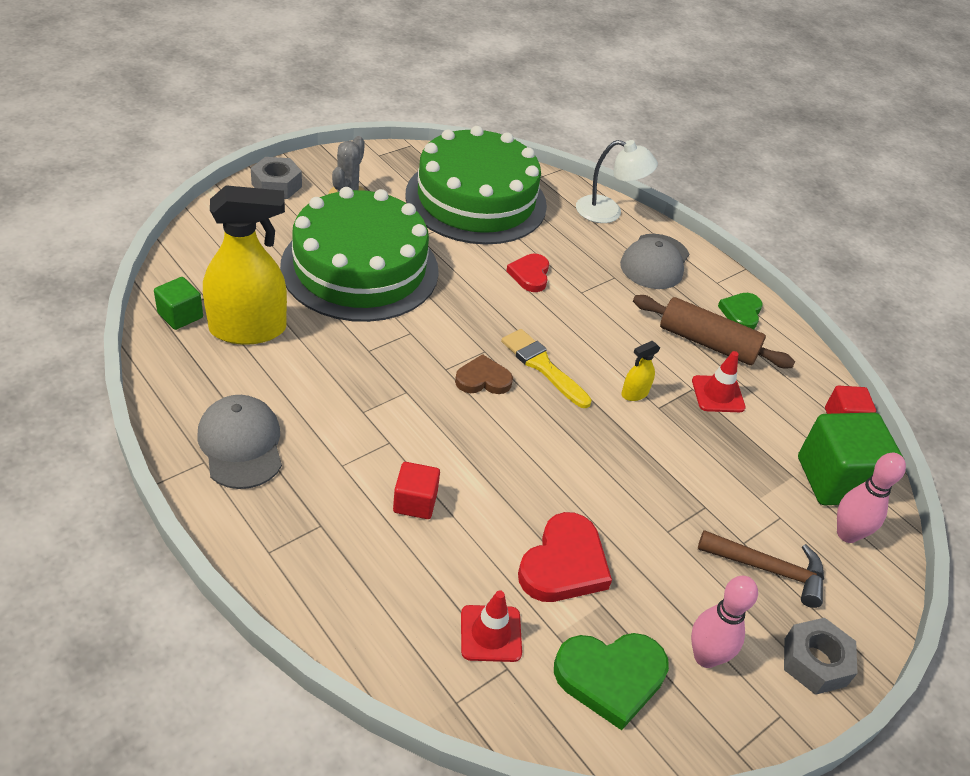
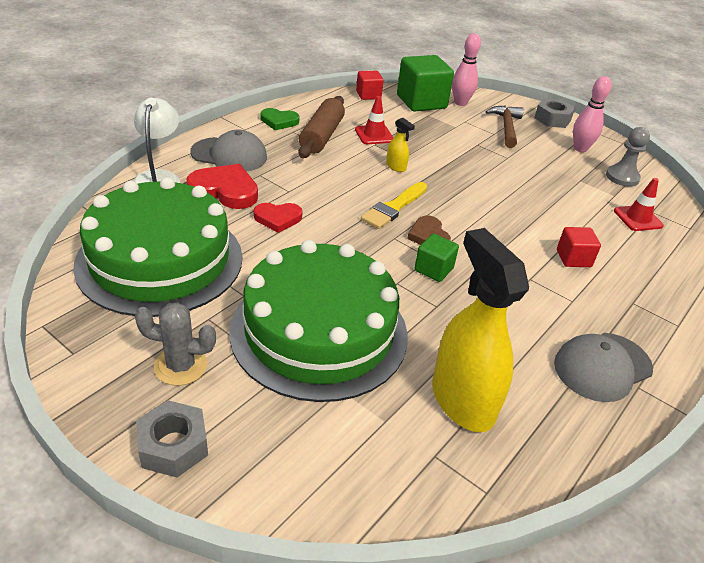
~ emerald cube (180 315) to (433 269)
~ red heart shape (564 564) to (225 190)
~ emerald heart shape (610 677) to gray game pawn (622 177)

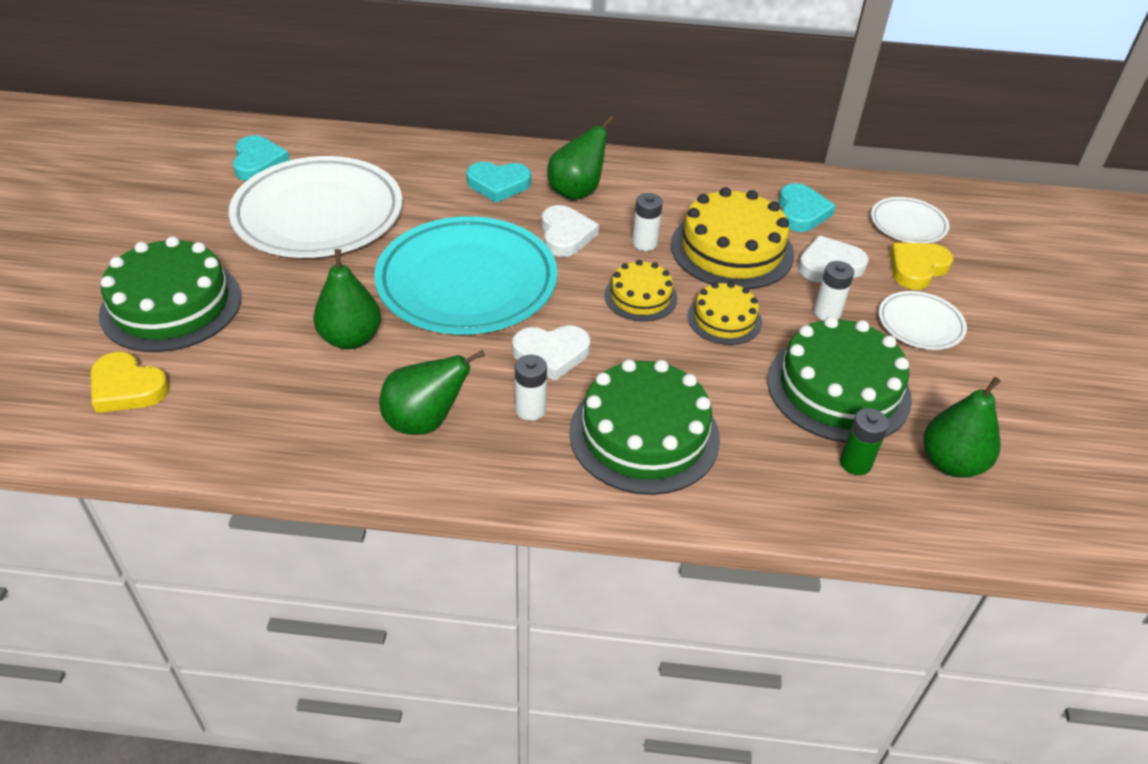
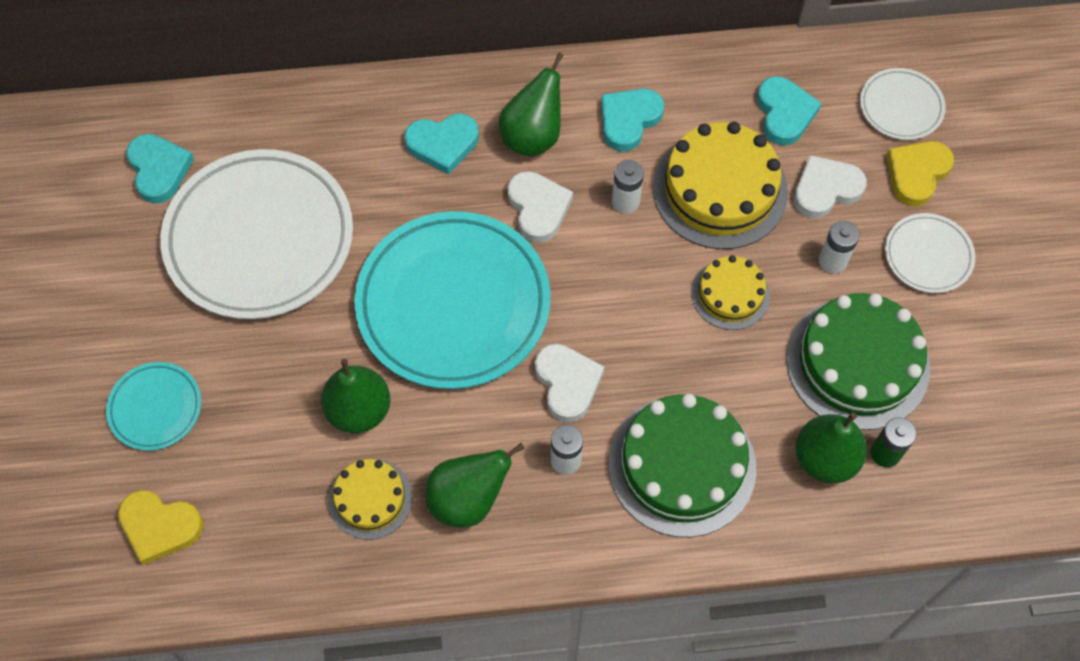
~ emerald gateau (171 305) to teal dinner plate (155 408)
~ white heart shape (551 354) = (567 383) 90 degrees counterclockwise
~ yellow gateau (640 297) to (370 499)
~ emerald pear (951 463) to (825 459)
+ teal heart shape (629 120)

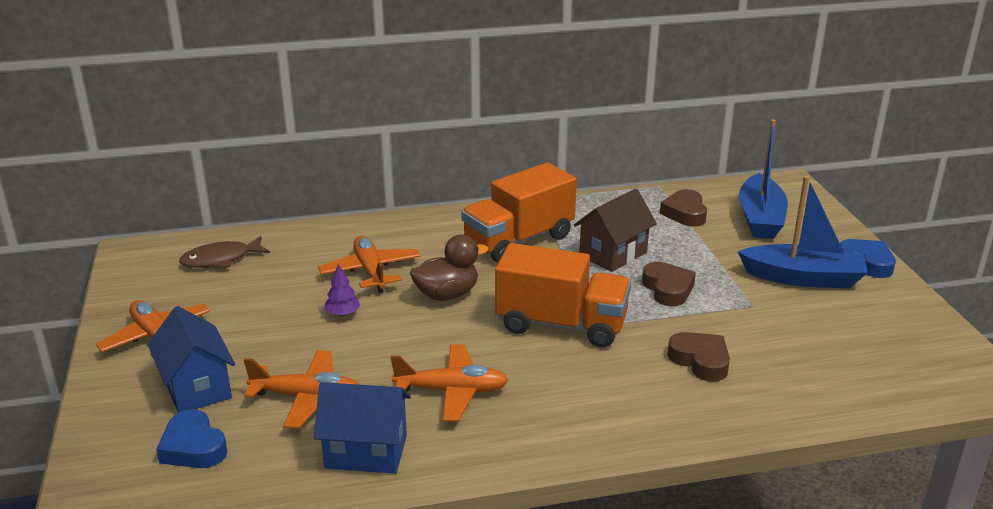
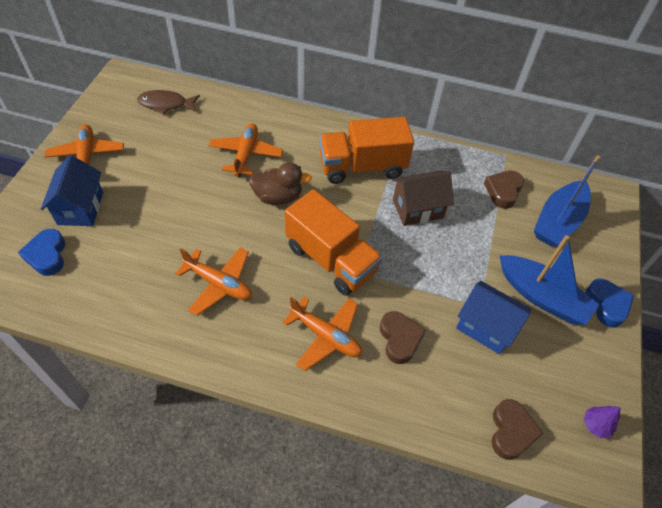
~ orange plane (307 397) to (326 336)
~ cobalt cottage (366 451) to (485 327)
~ violet fir tree (343 314) to (596 425)
~ brown heart shape (668 289) to (511 432)

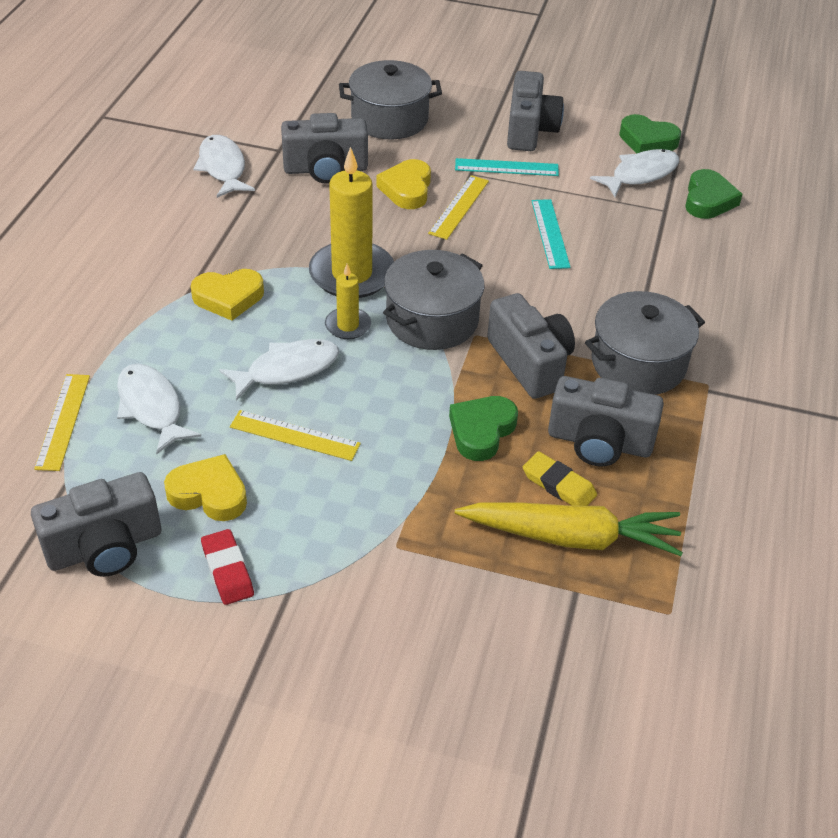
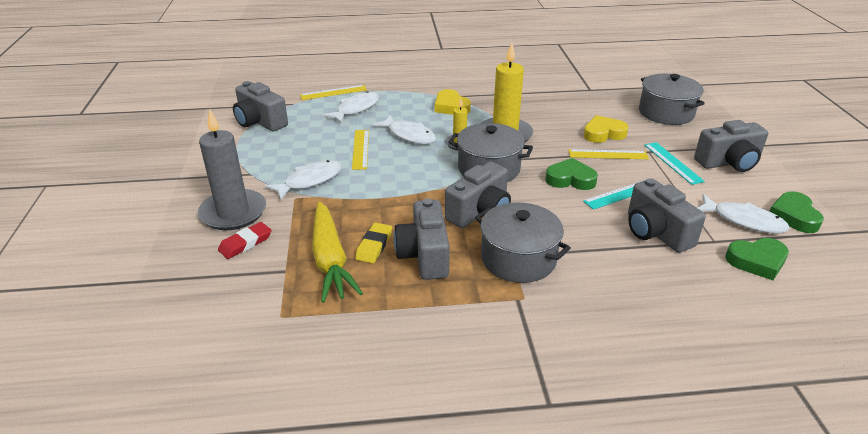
- yellow heart shape (209 494)
~ white fish figure (223 168) to (310 181)
~ red eraser (227 570) to (245 243)
~ gray photo camera (325 169) to (656 232)
~ emerald heart shape (481 431) to (570 179)
+ gray candle (233 213)

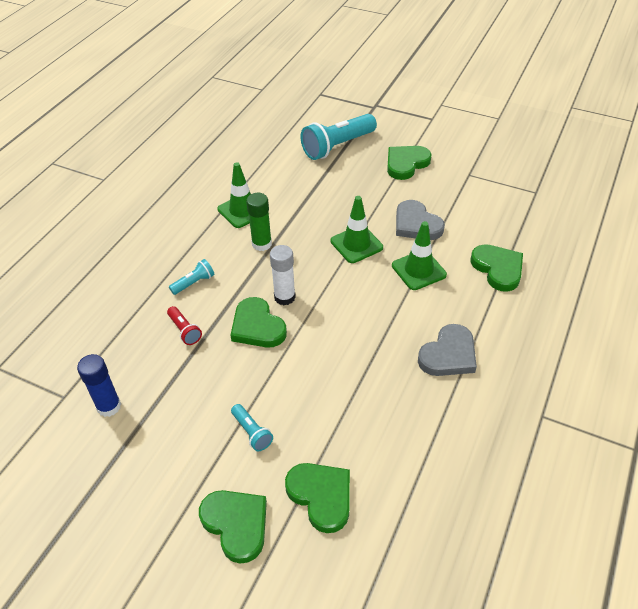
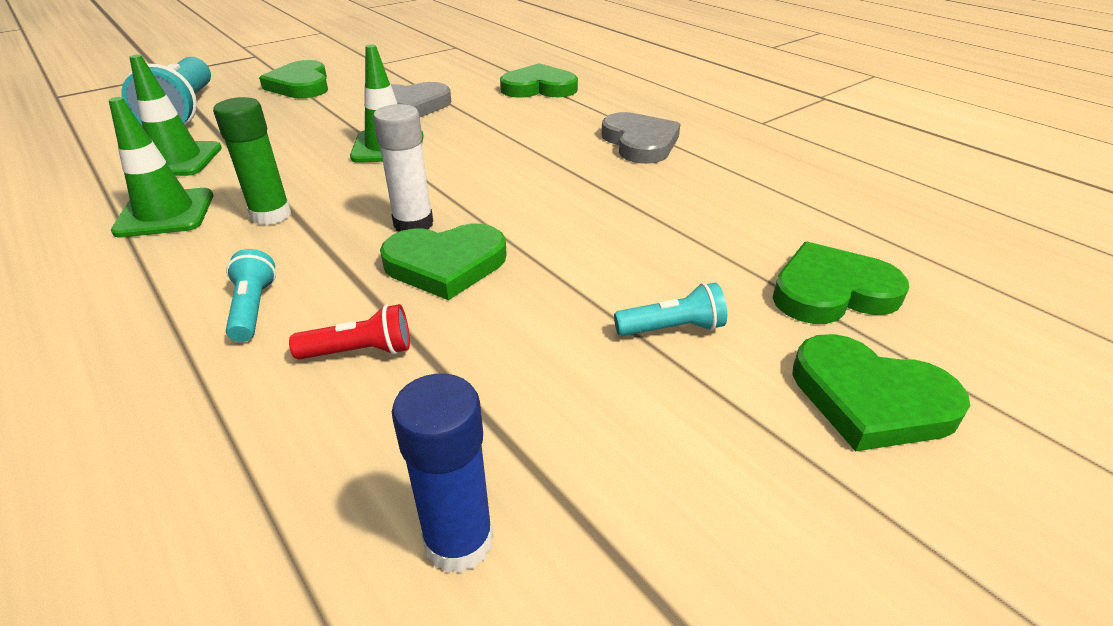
~ emerald heart shape (236 524) = (870 399) 135 degrees counterclockwise
~ emerald safety cone (418 270) to (176 160)

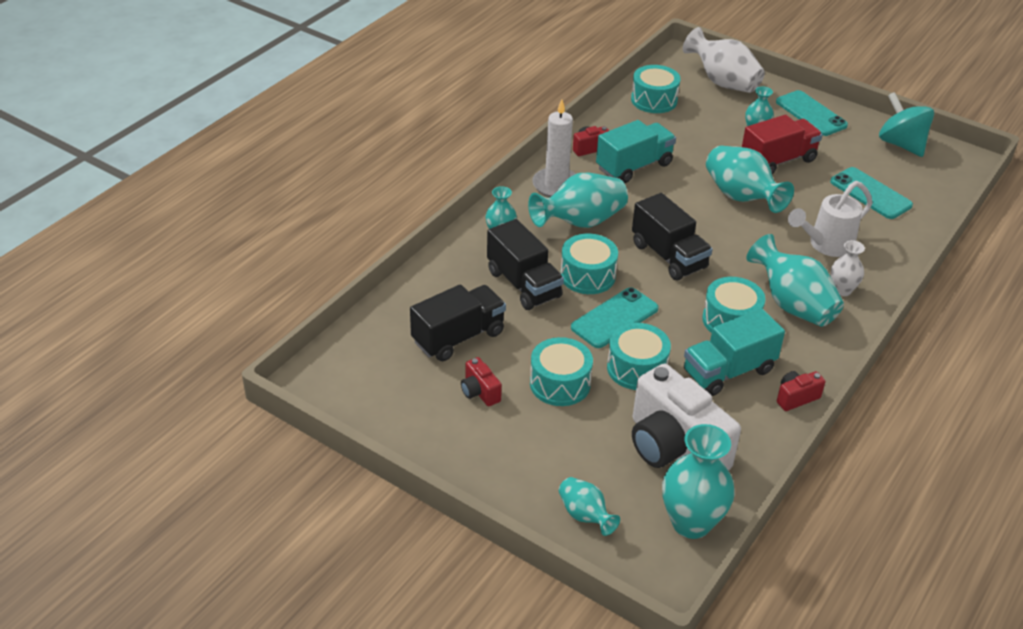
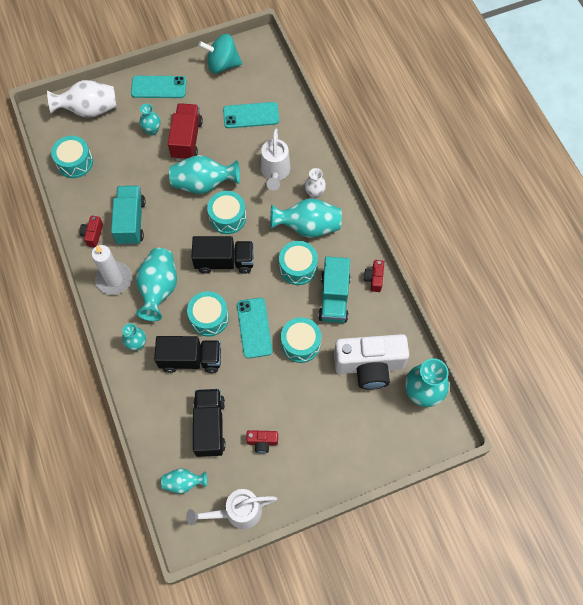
~ teal snare drum (560 383) to (227 217)
~ teal vase (585 516) to (184 483)
+ white watering can (236 512)

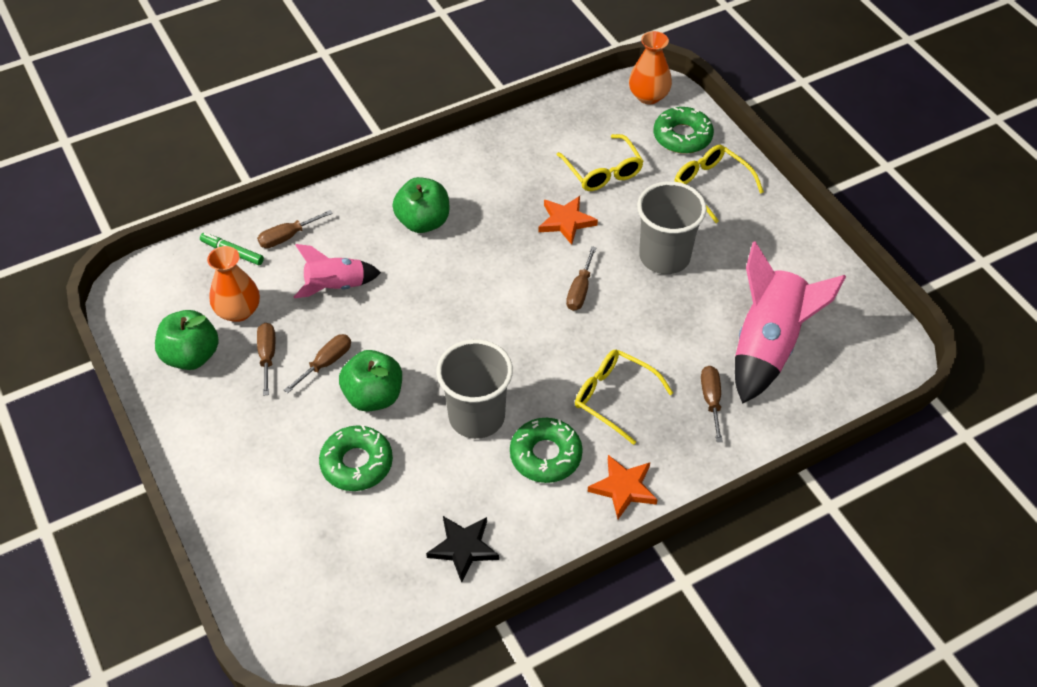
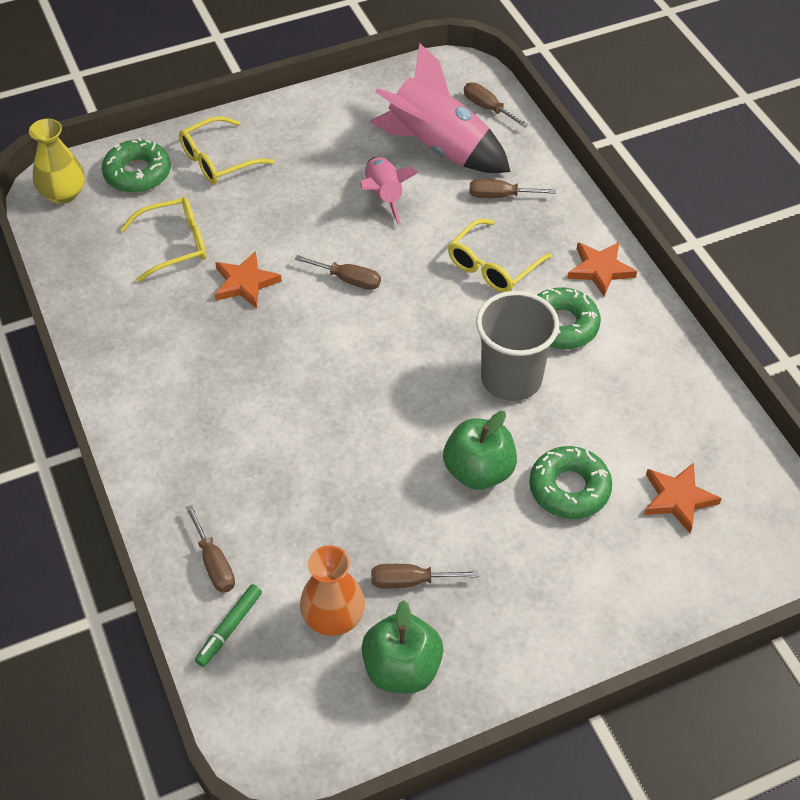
~ brown flat screwdriver (326 363) to (488 108)
~ pink spaceship (336 286) to (384 196)
- emerald apple (423 222)
- jet-black star shape (463 548)
~ orange vase (648 96) to yellow vase (63 193)
- gray cup (664 257)
+ orange star shape (678 499)

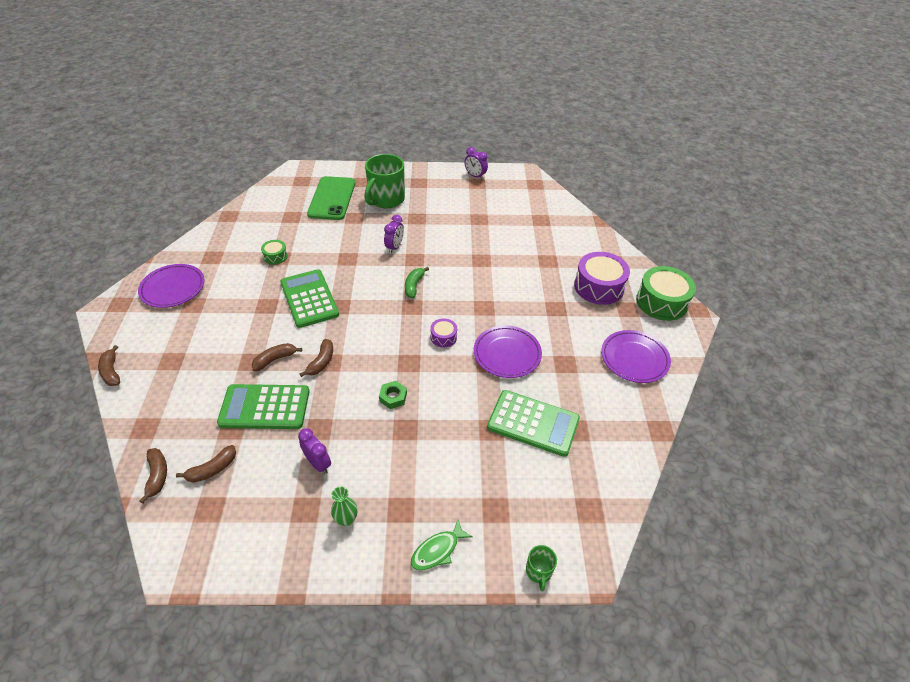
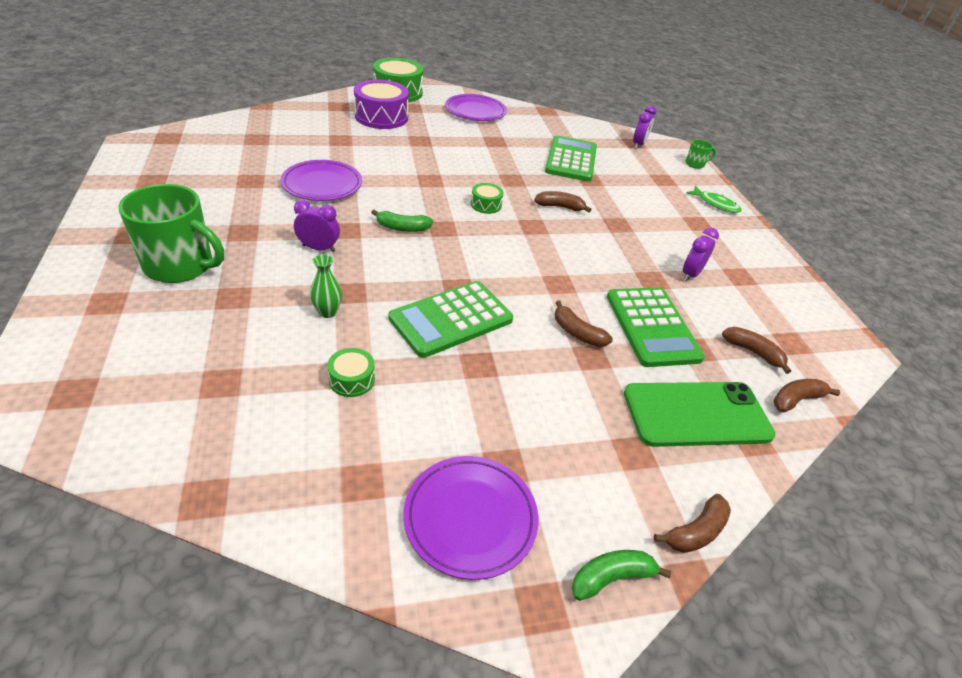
~ brown banana fruit (321 362) to (560 207)
~ emerald phone (332 198) to (696 414)
~ emerald vase (346 519) to (327 312)
- emerald hex nut (393 397)
~ violet snare drum (443 337) to emerald snare drum (486 205)
~ violet clock (475 176) to (638 144)
~ violet dinner plate (507 354) to (322 185)
+ emerald banana fruit (611 577)

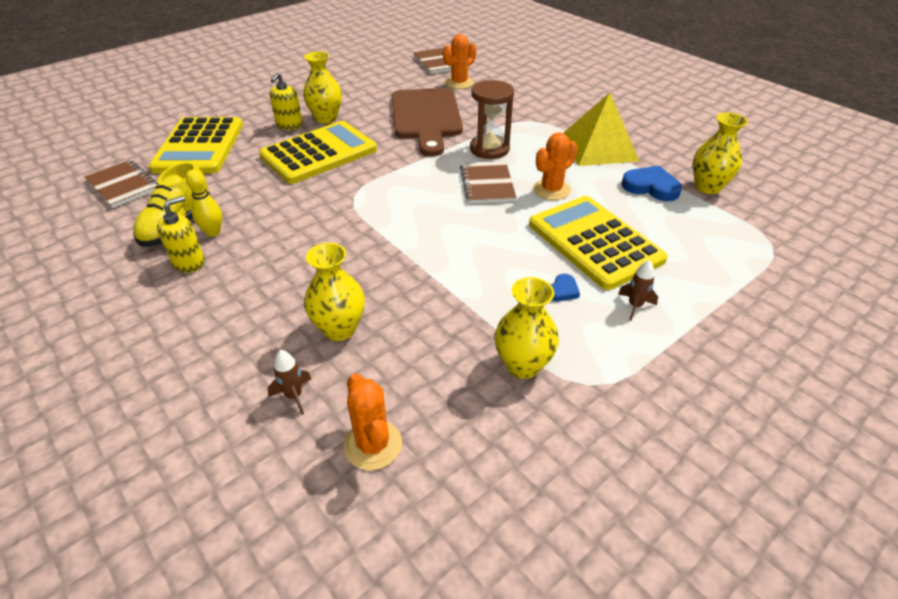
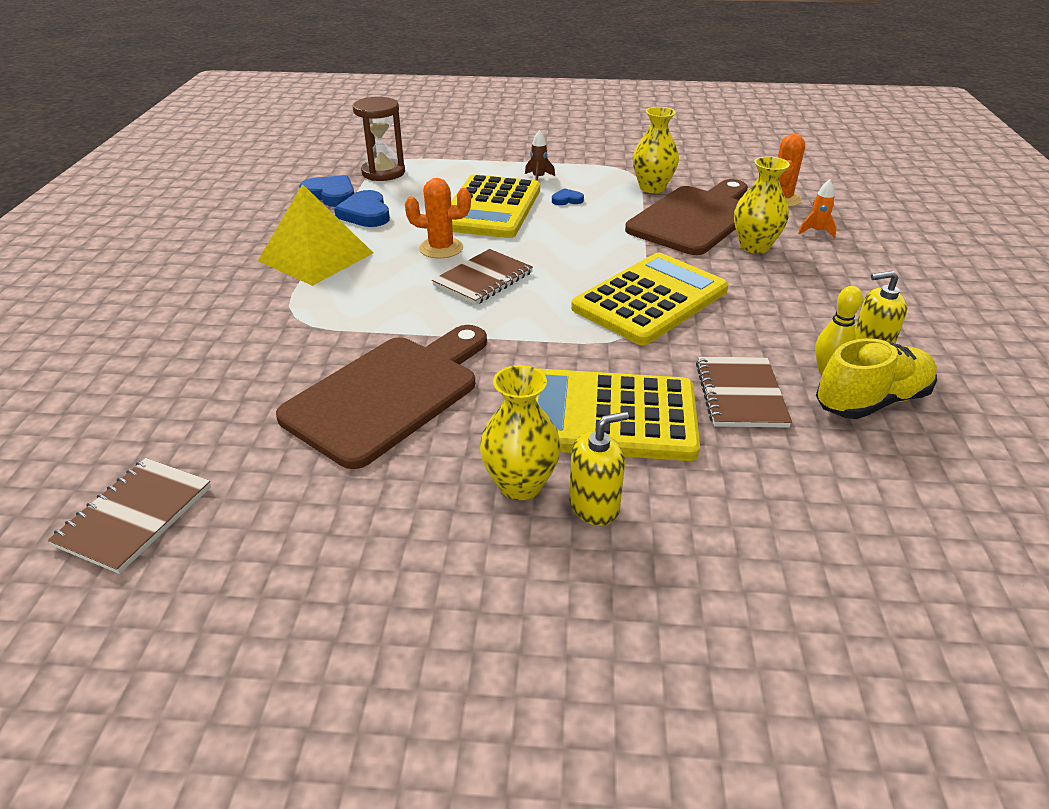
~ brown notepad (123 185) to (740 394)
~ yellow adding machine (199 146) to (650 299)
~ brown spaceship (294 396) to orange spaceship (816 231)
- orange saguaro cactus (459 83)
~ brown sand timer (489 149) to (383 172)
~ yellow vase (707 187) to cobalt heart shape (330 195)
+ brown cutting board (694 218)

